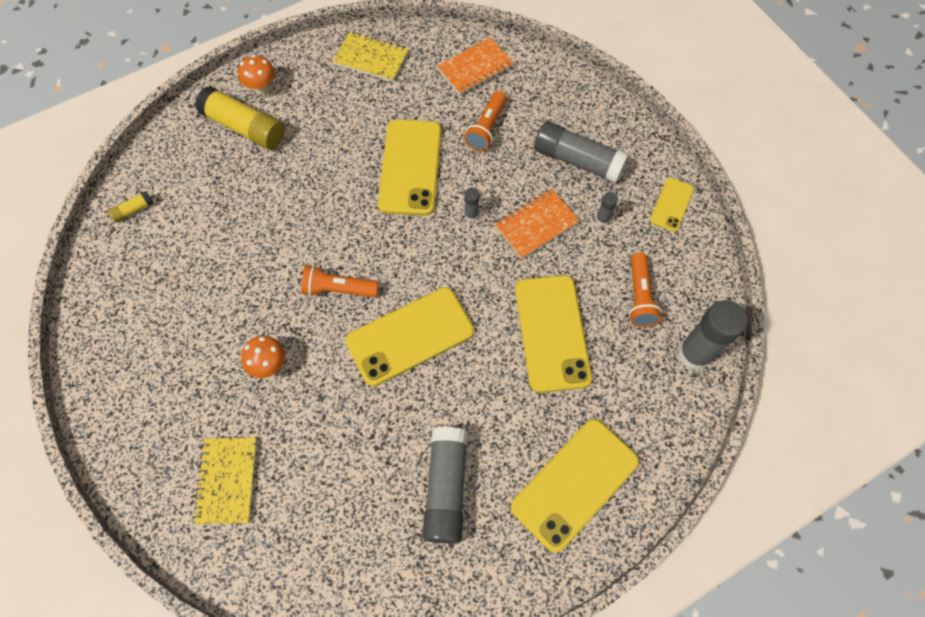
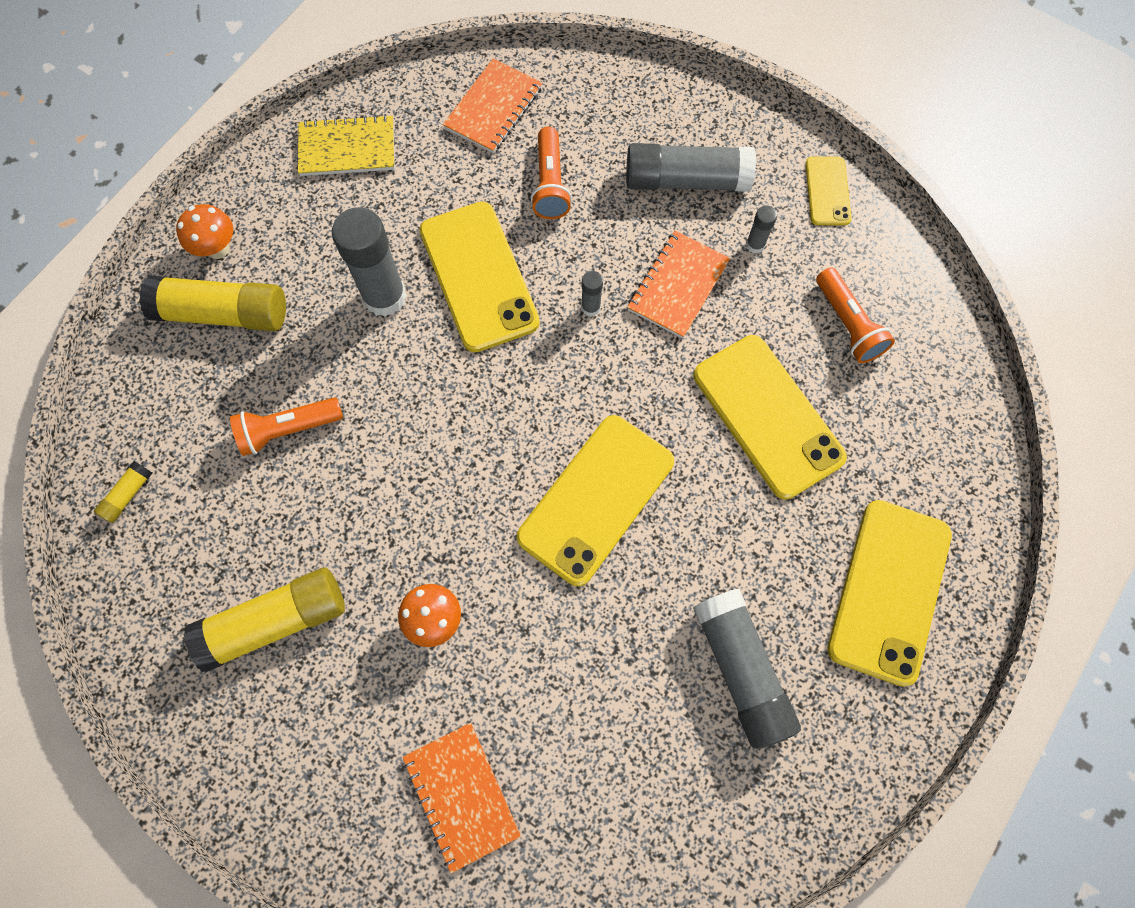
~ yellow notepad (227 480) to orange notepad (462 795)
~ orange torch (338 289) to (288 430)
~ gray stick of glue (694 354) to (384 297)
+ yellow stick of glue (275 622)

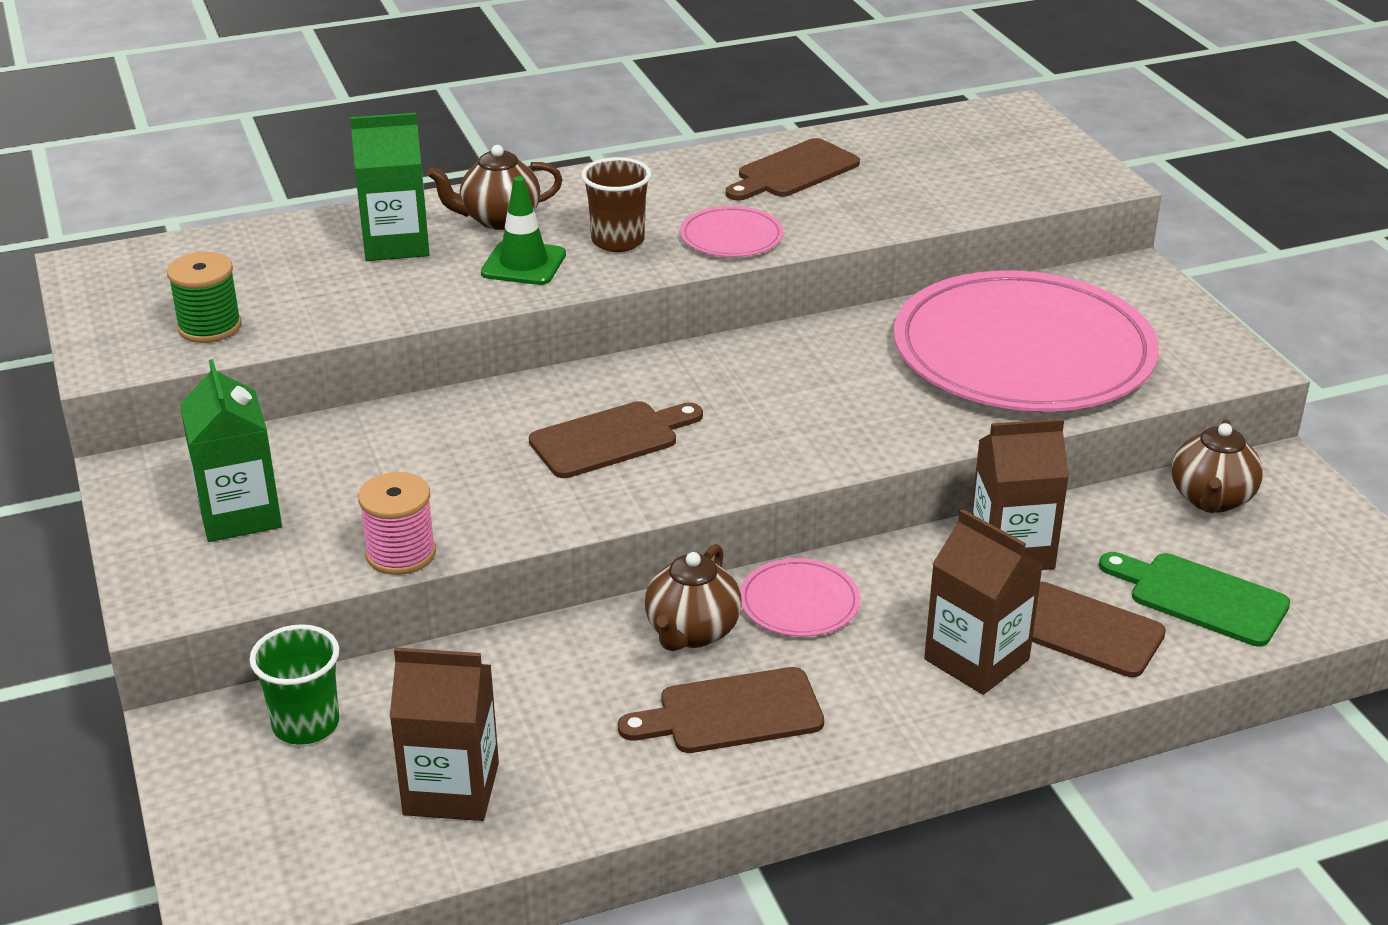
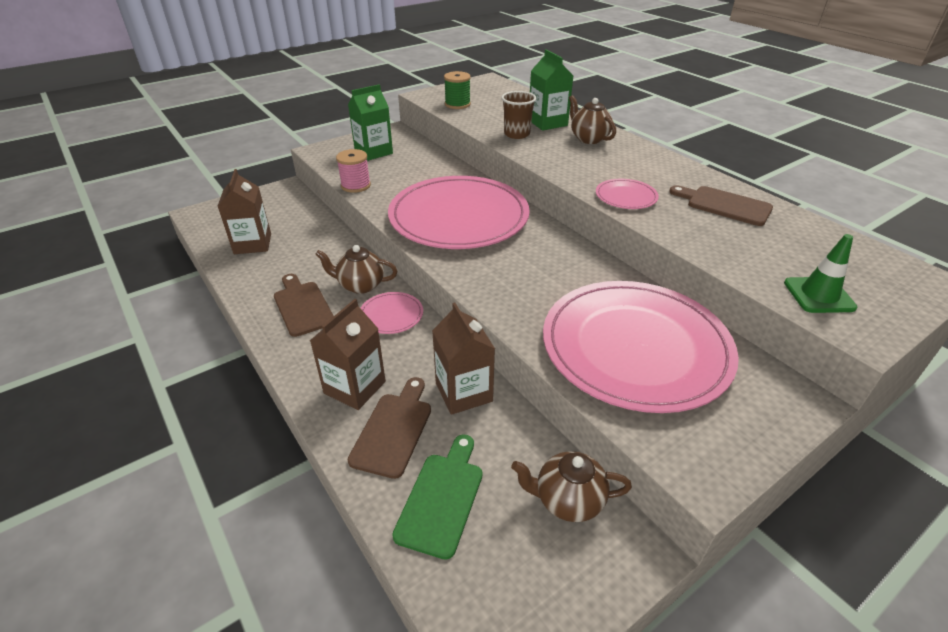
- emerald cup (306 724)
~ emerald safety cone (523 264) to (819 295)
~ brown cutting board (610 439) to pink dinner plate (459 217)
~ brown cup (618 241) to (517 134)

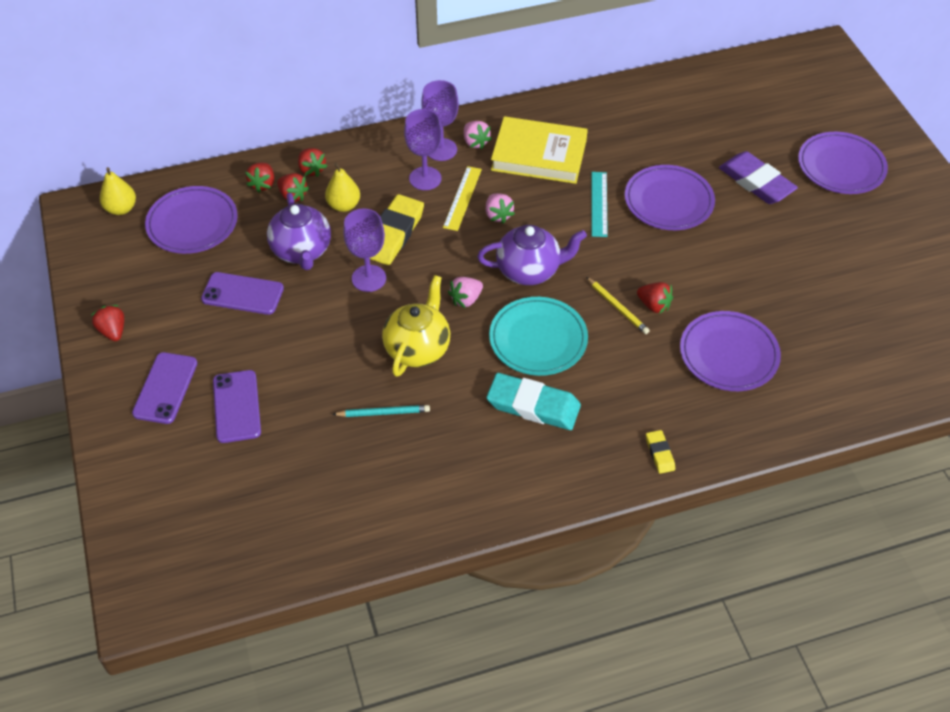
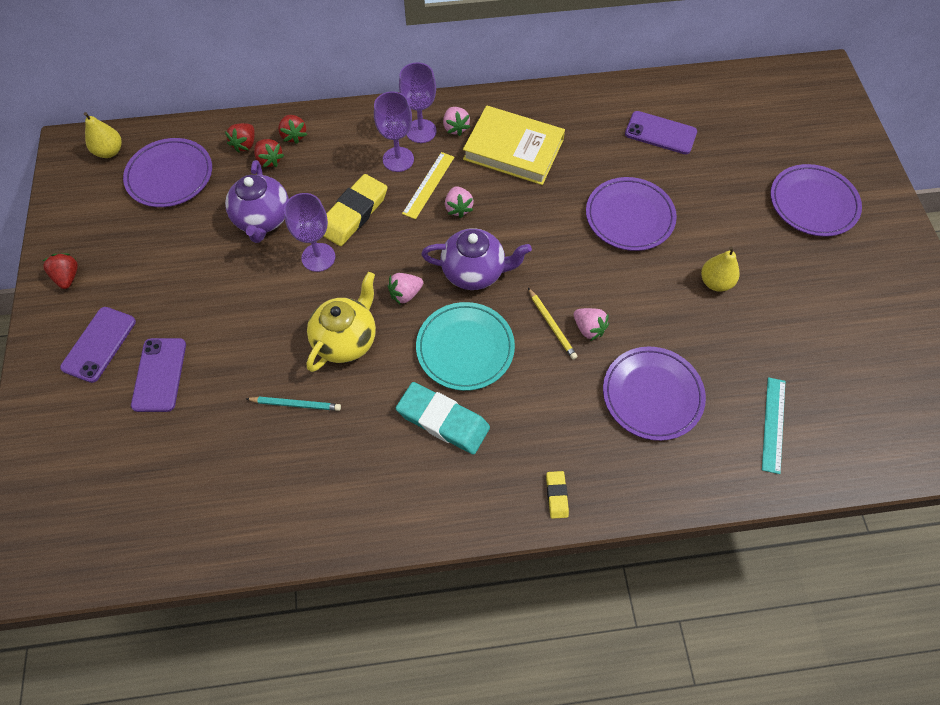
~ violet phone (242 294) to (660 133)
~ yellow pear (344 205) to (715 282)
~ teal straightedge (599 204) to (773 424)
~ red strawberry (654 305) to pink strawberry (589 328)
- violet eraser (756 182)

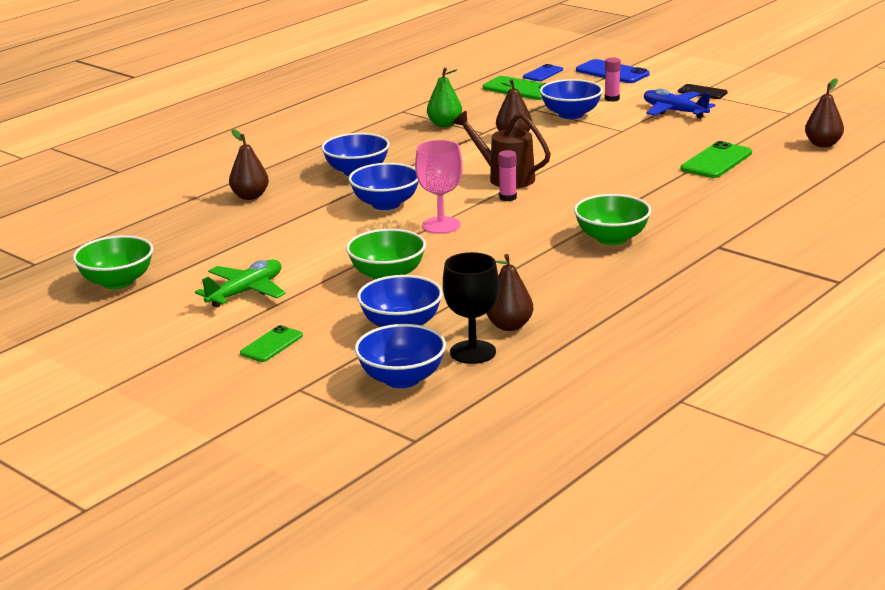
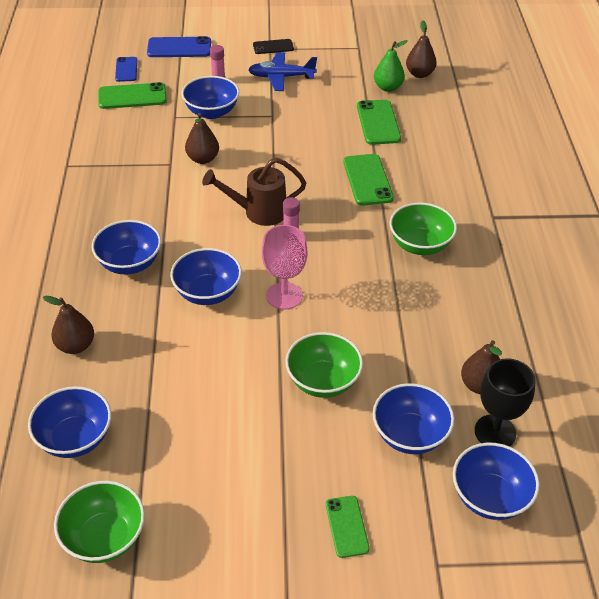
- emerald plane (246 292)
~ emerald pear (445 124) to (388 87)
+ cobalt serving bowl (75 438)
+ emerald phone (368 180)

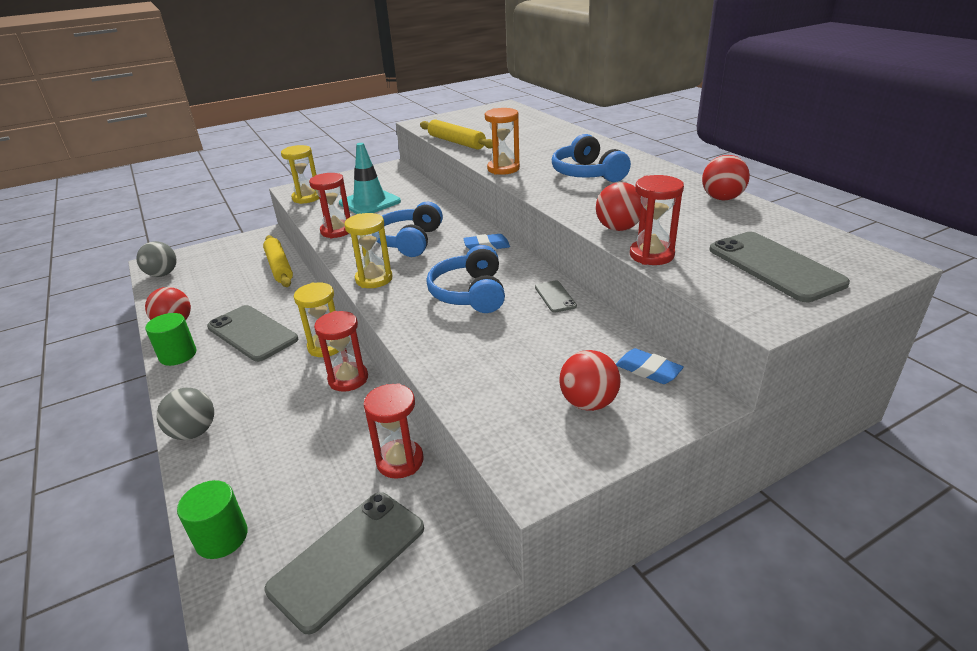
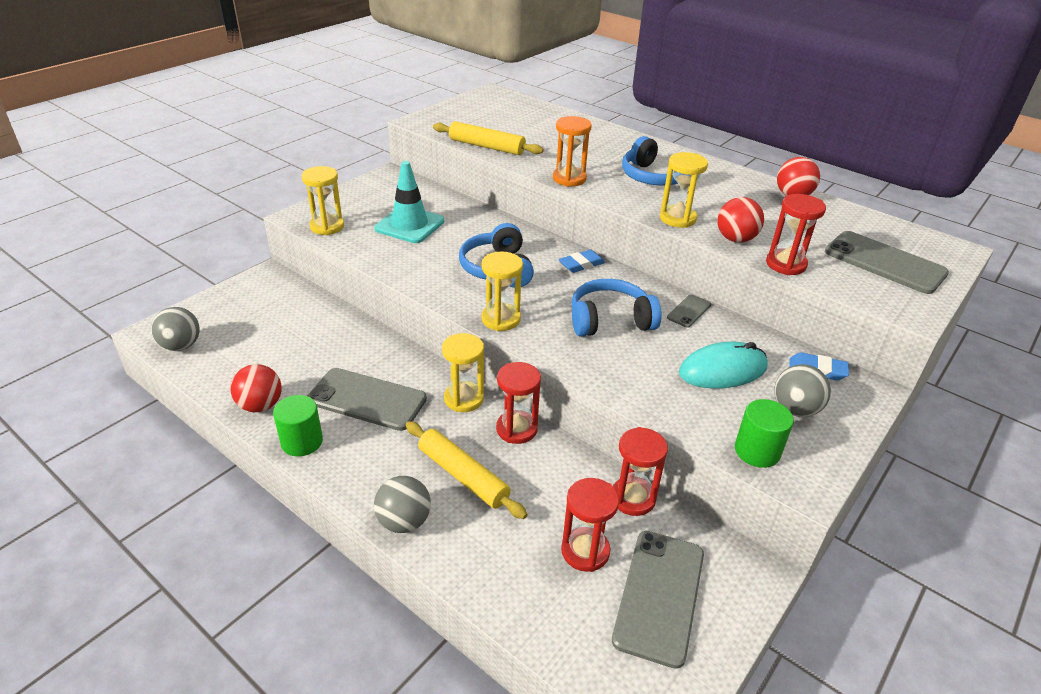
~ emerald cylinder (222 538) to (757 451)
~ yellow pastry roller (279 267) to (463 475)
~ red sand timer (336 231) to (585 551)
~ cobalt headset (470 293) = (610 320) 105 degrees clockwise
~ gray phone (555 296) = (689 311) 75 degrees clockwise
~ red play ball (588 403) to gray play ball (795 409)
+ yellow sand timer (677 218)
+ teal computer mouse (723 370)

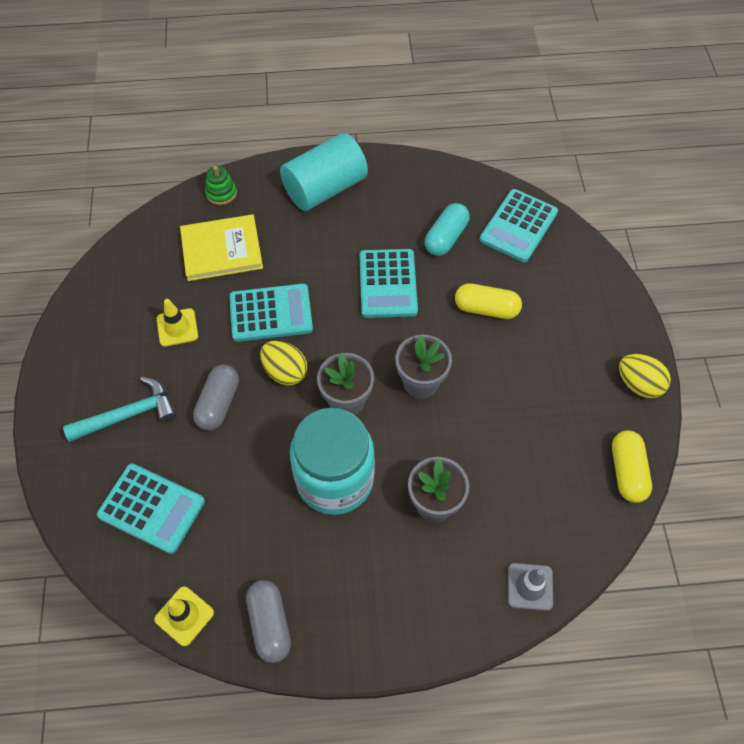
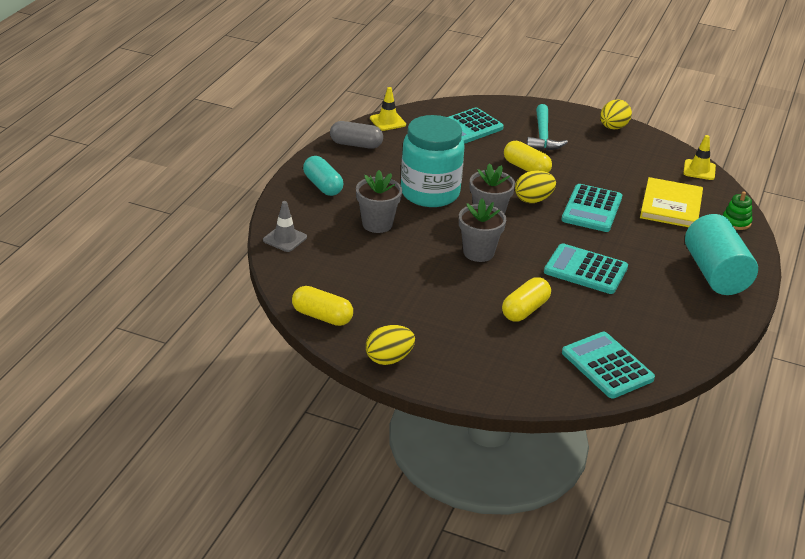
~ yellow safety cone (177 327) to (699 170)
~ gray pill shape (218 403) to yellow pill shape (526 168)
~ teal pill shape (446 237) to (323 185)
+ yellow egg shape (613 127)

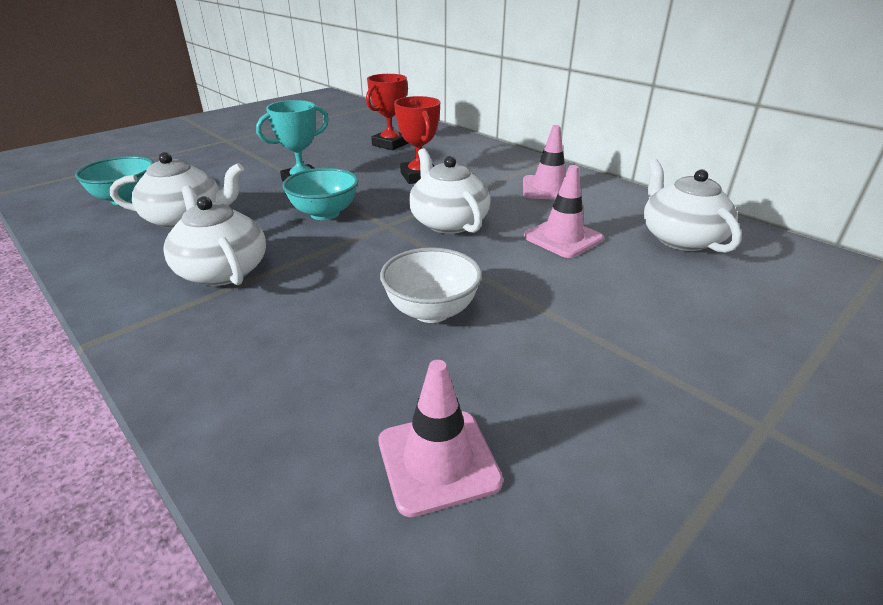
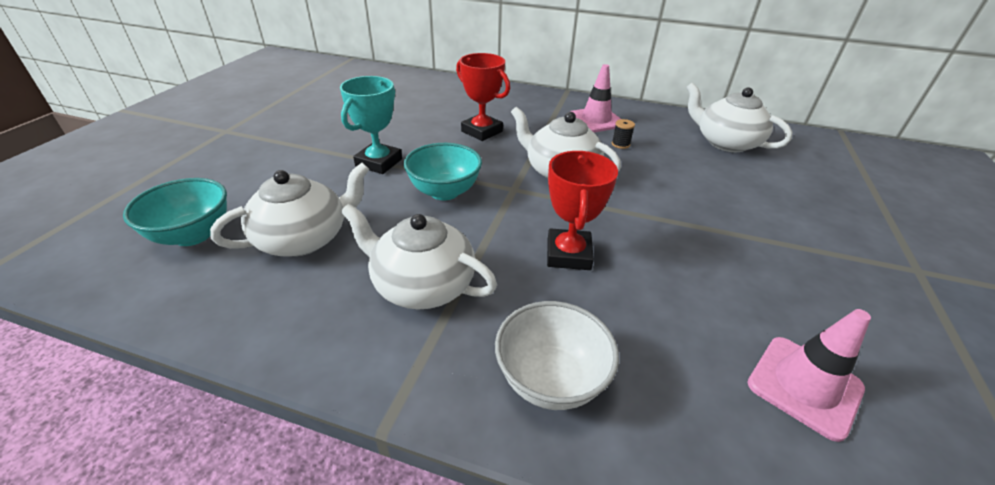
~ red award cup (390 144) to (568 254)
~ white serving bowl (431 311) to (550 379)
- pink safety cone (563 238)
+ jet-black bobbin (620 144)

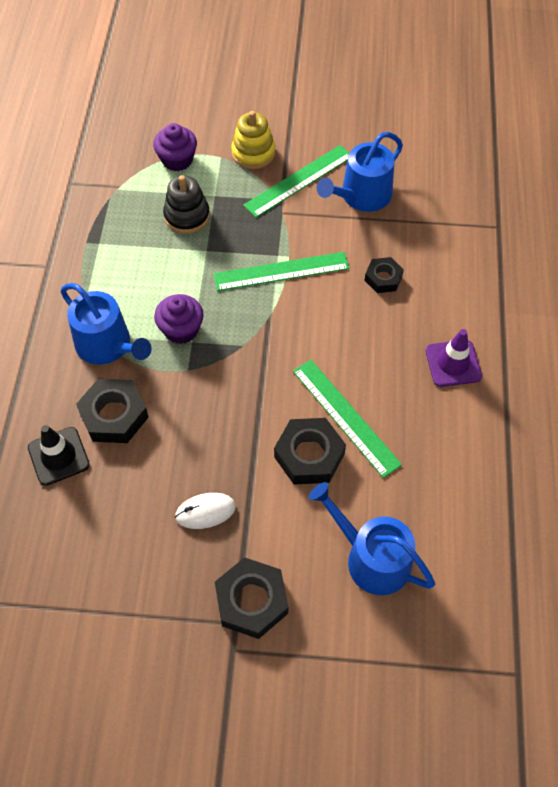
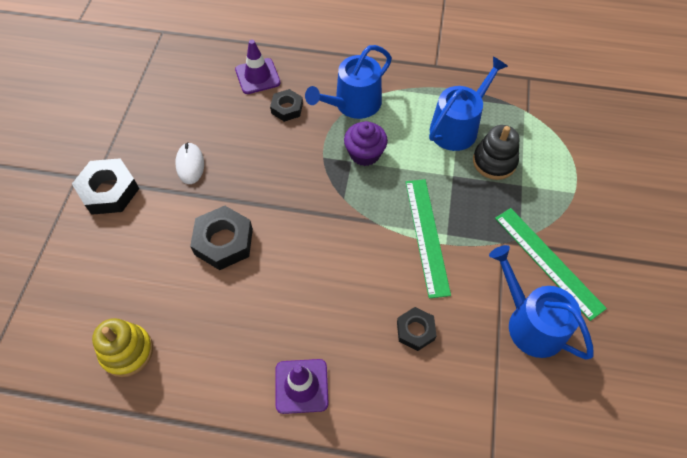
~ jet-black safety cone (58 456) to violet safety cone (257 76)
~ jet-black hex nut (114 415) = (287 108) x0.61
- violet cupcake (177 160)
~ yellow stacking rings (253 153) to (127 351)
- emerald straightedge (346 417)
~ cobalt watering can (371 558) to (457 127)

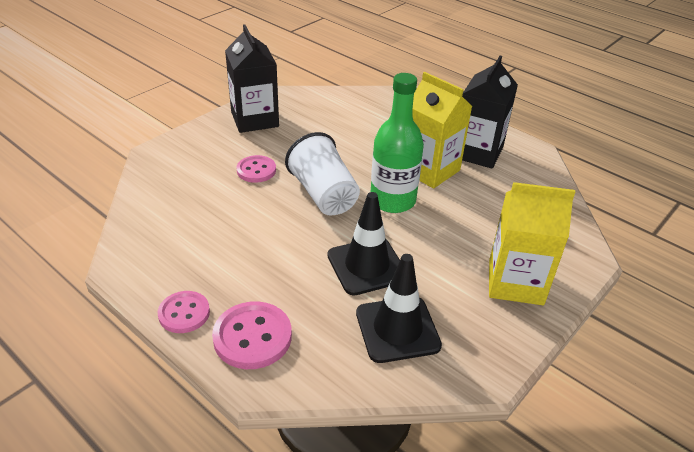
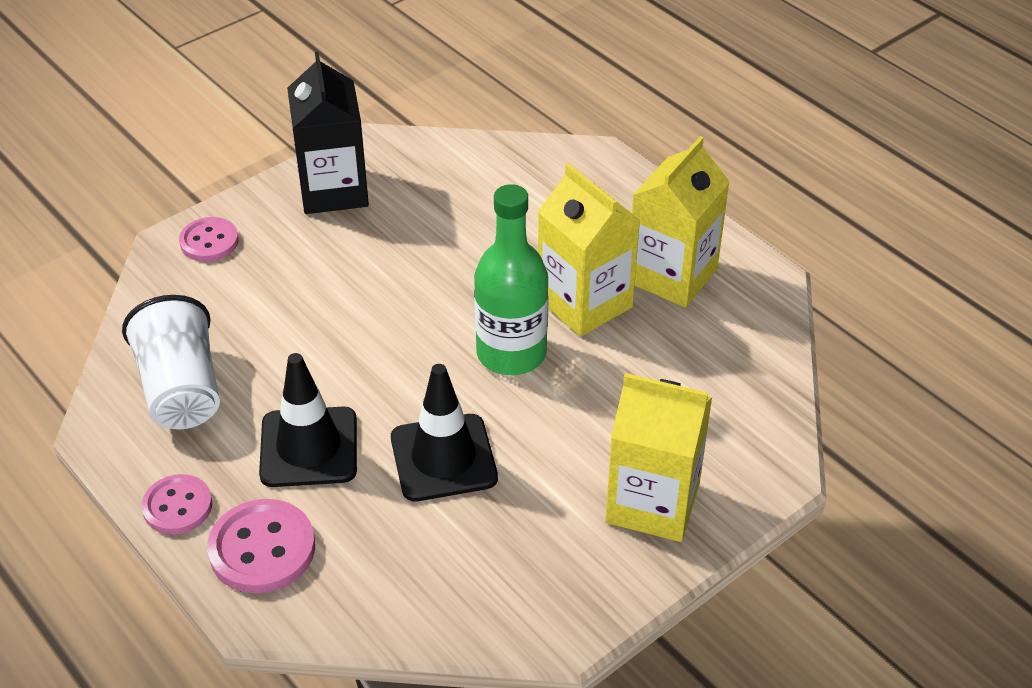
~ pink sewing button (256 170) to (209 241)
~ white cup (323 195) to (181 390)
~ jet-black safety cone (397 329) to (309 447)
~ jet-black juice carton (477 152) to yellow juice carton (672 275)

